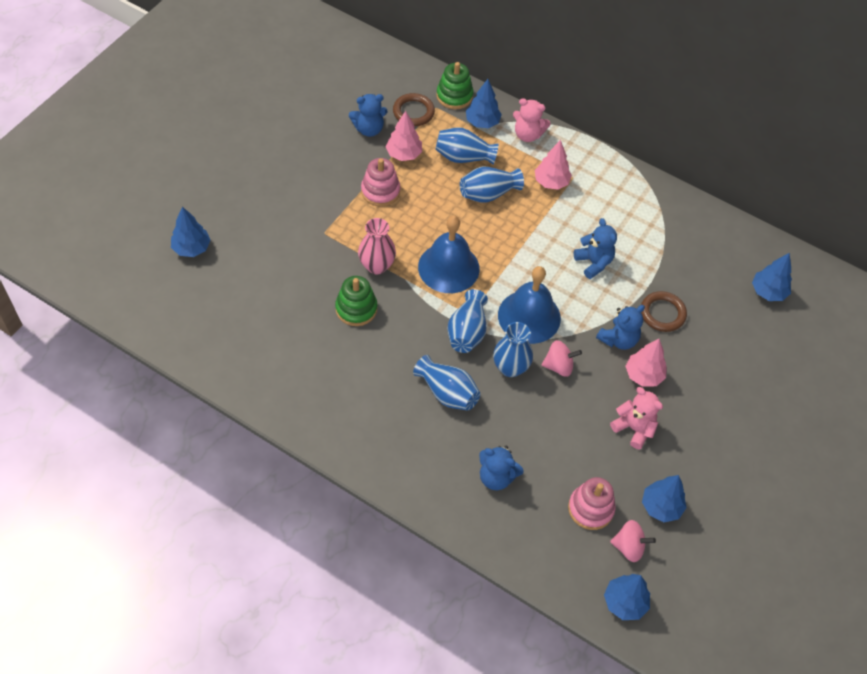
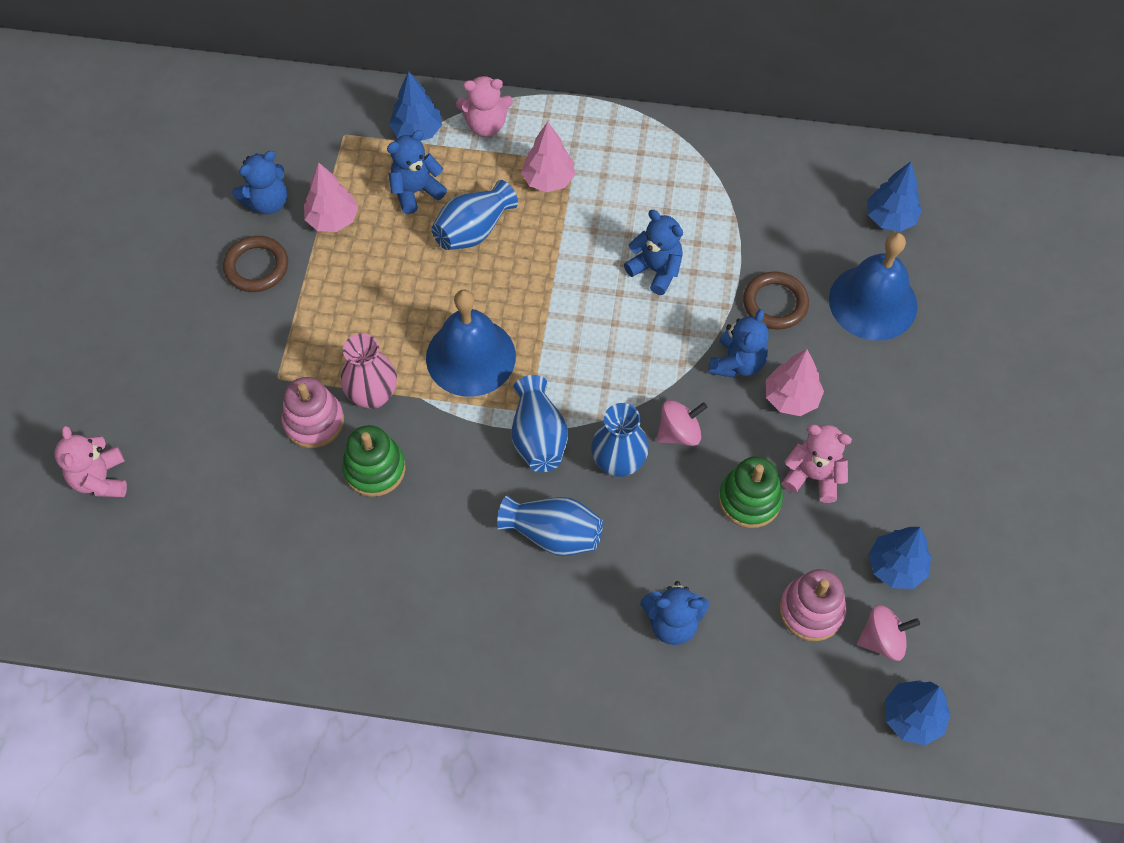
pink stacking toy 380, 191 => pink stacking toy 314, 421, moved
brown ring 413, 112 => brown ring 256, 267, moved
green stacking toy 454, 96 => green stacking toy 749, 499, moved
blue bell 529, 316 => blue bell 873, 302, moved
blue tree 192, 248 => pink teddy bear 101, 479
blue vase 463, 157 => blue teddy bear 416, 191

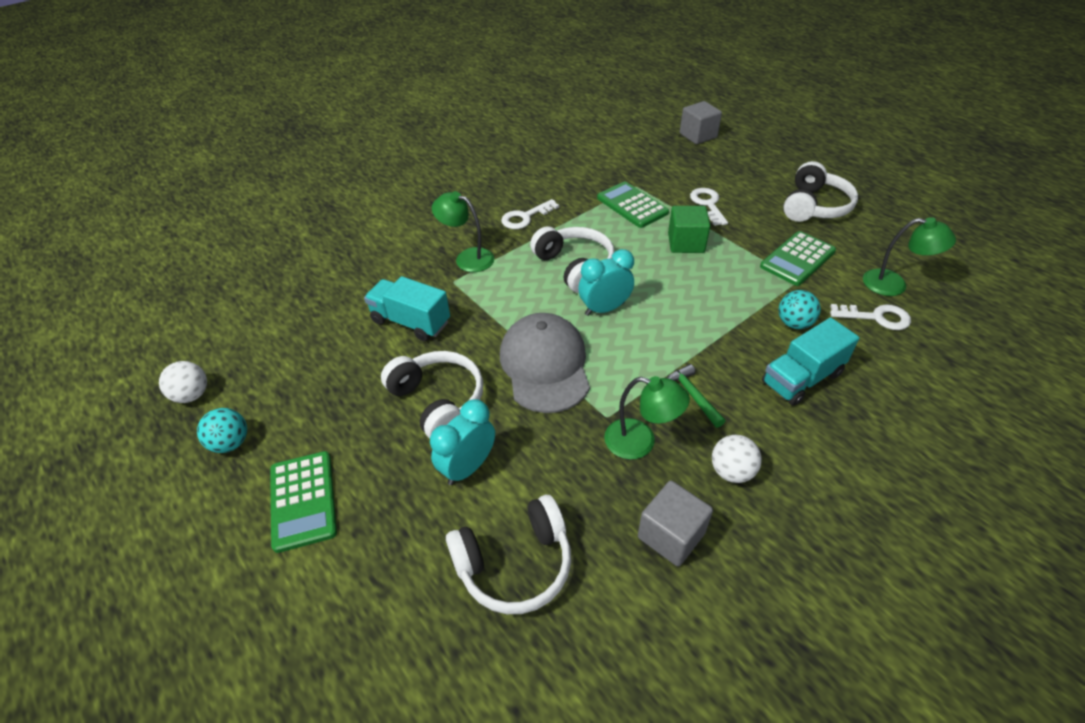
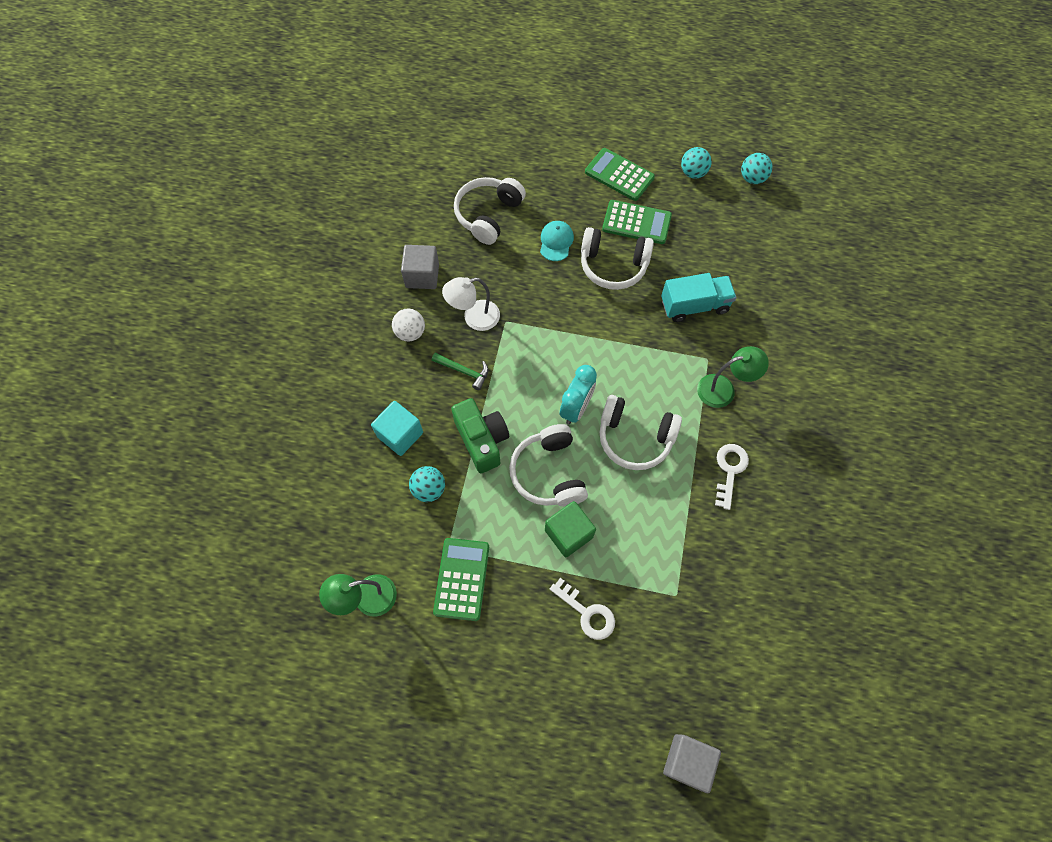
grey cap 545, 365 => nothing
white key 876, 317 => nothing
nothing => green camera 482, 440
green calculator 632, 205 => green calculator 636, 222, moved
white headphones 814, 206 => white headphones 548, 473, moved
turquoise clock 468, 467 => turquoise cap 556, 242
turquoise truck 801, 378 => turquoise cube 400, 434
white ball 192, 395 => turquoise ball 752, 178
green lamp 640, 442 => white lamp 474, 318

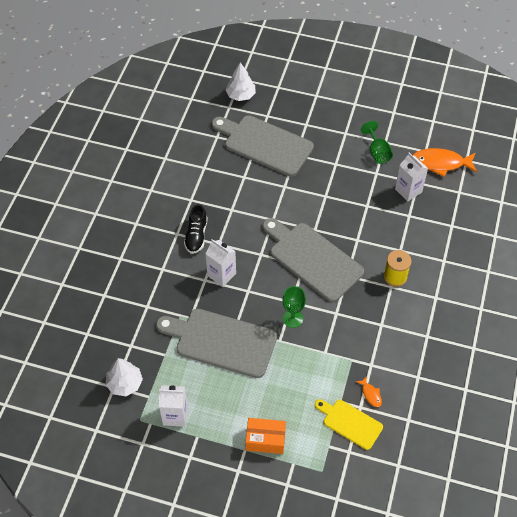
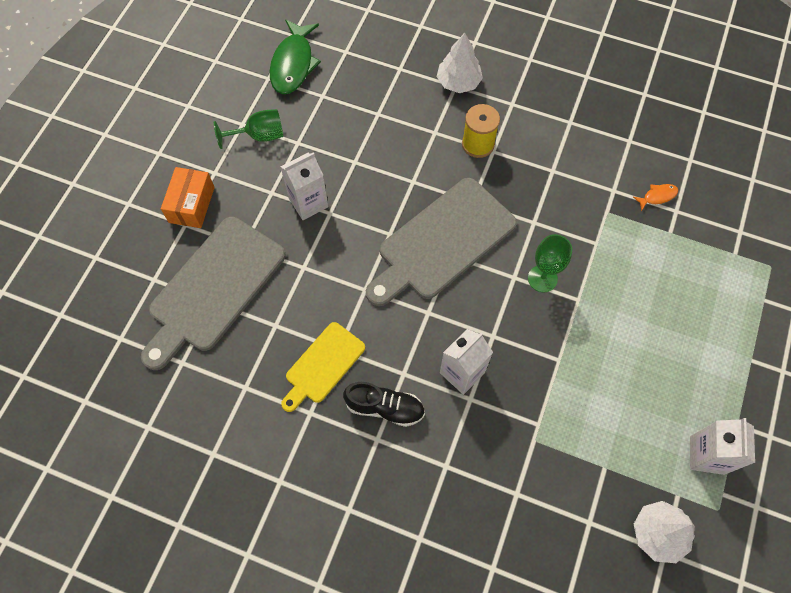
grey cutting board 221, 342 => nothing
white tree 241, 95 => white tree 458, 82, moved
orange box 265, 440 => orange box 192, 204, moved
yellow cutting board 350, 423 => yellow cutting board 323, 365, moved
white carton 408, 190 => white carton 308, 202, moved
orange fish 440, 163 => green fish 293, 64

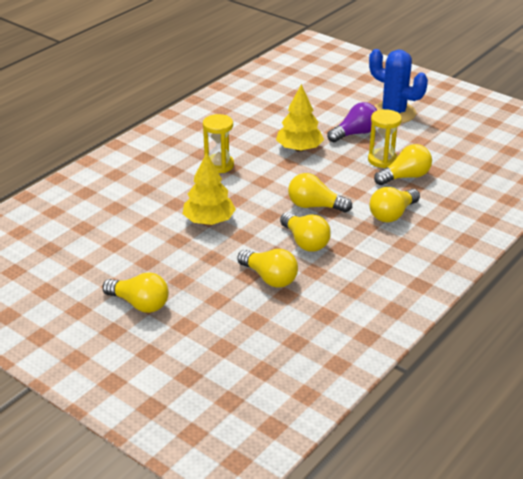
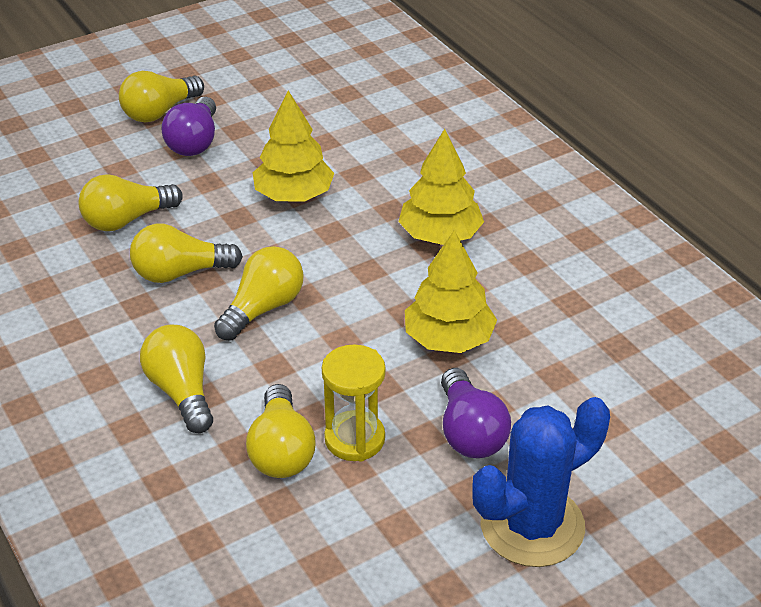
nothing => purple light bulb 194, 142
yellow hourglass 219, 165 => yellow tree 440, 235

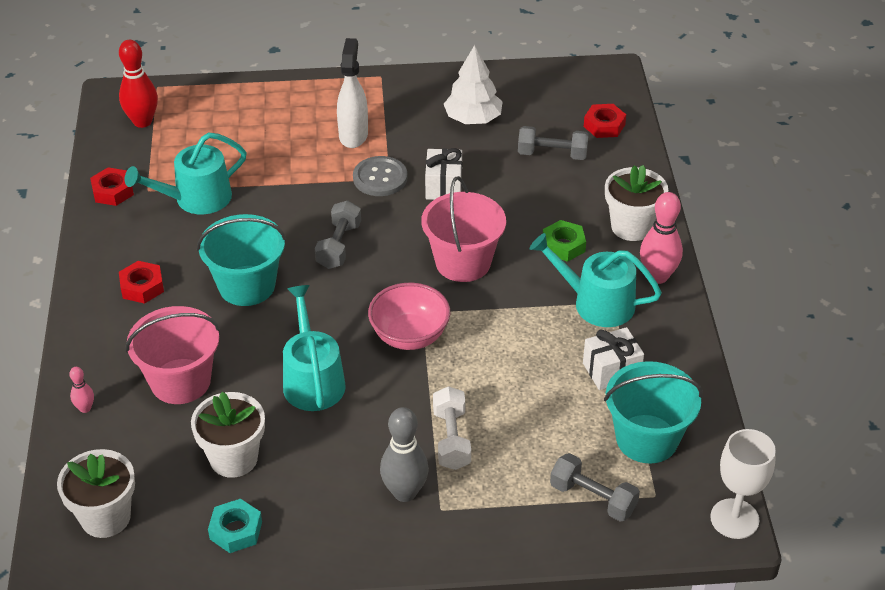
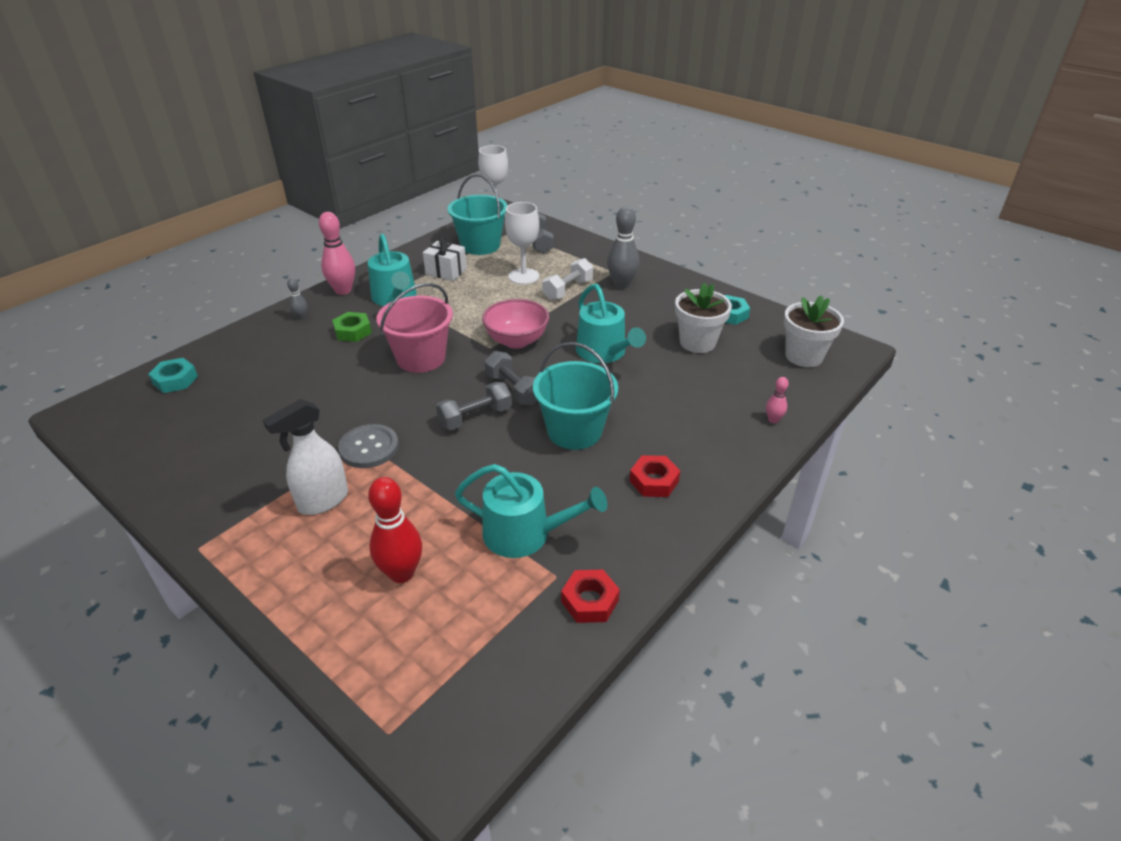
pink bucket 180, 381 => nothing
white gift 443, 186 => nothing
white tree 473, 119 => nothing
nothing => white goblet 523, 276
red bowling pin 142, 121 => red bowling pin 401, 573, moved
grey dumbbell 552, 154 => grey dumbbell 513, 389, moved
white flower pot 631, 227 => grey bowling pin 301, 317
red nut 604, 125 => turquoise nut 175, 380
turquoise watering can 312, 380 => turquoise watering can 604, 352, 60 degrees counterclockwise

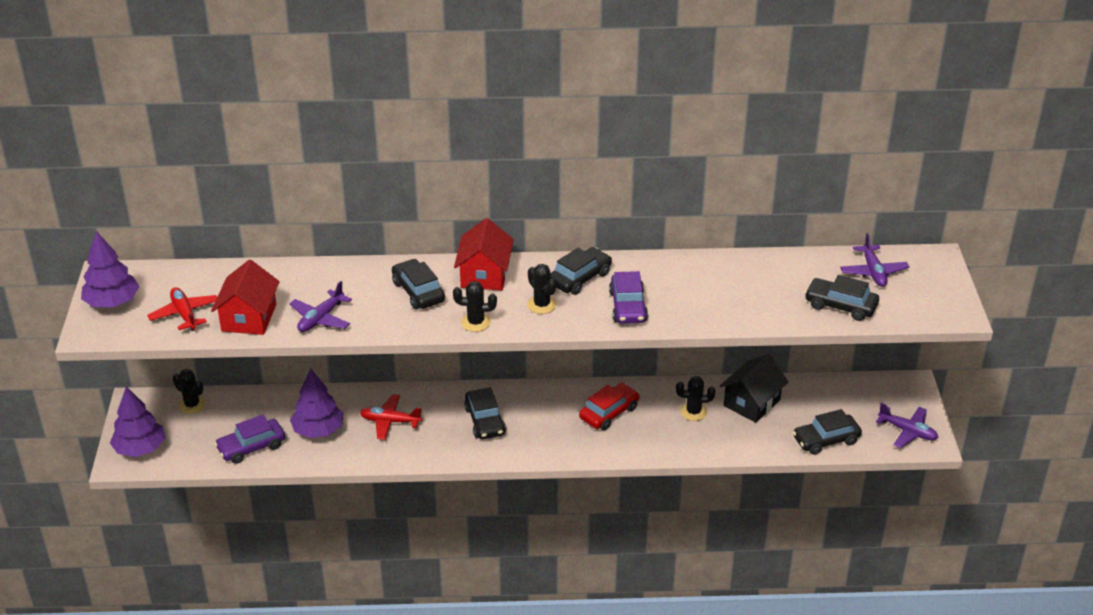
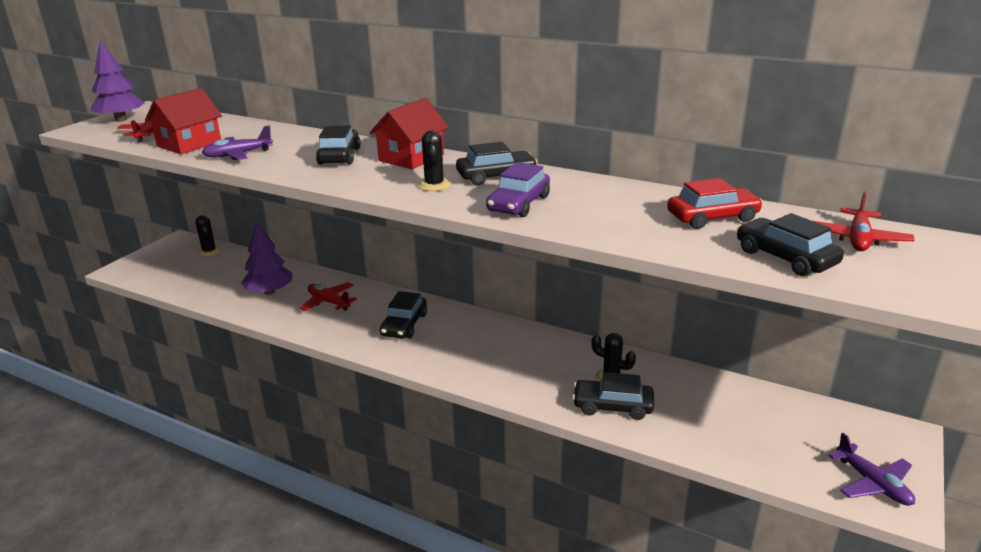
purple tree 140, 448 => nothing
purple car 251, 447 => nothing
black cactus 475, 322 => nothing
black house 751, 403 => nothing
red car 609, 413 => red car 712, 217, moved
black car 826, 440 => black car 612, 406, moved
purple plane 873, 272 => red plane 858, 239

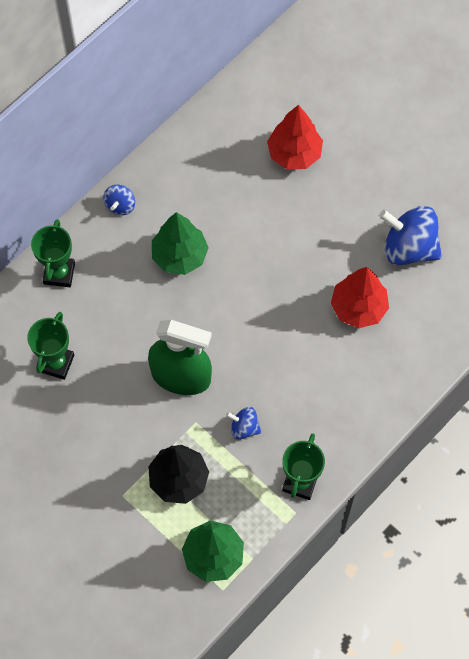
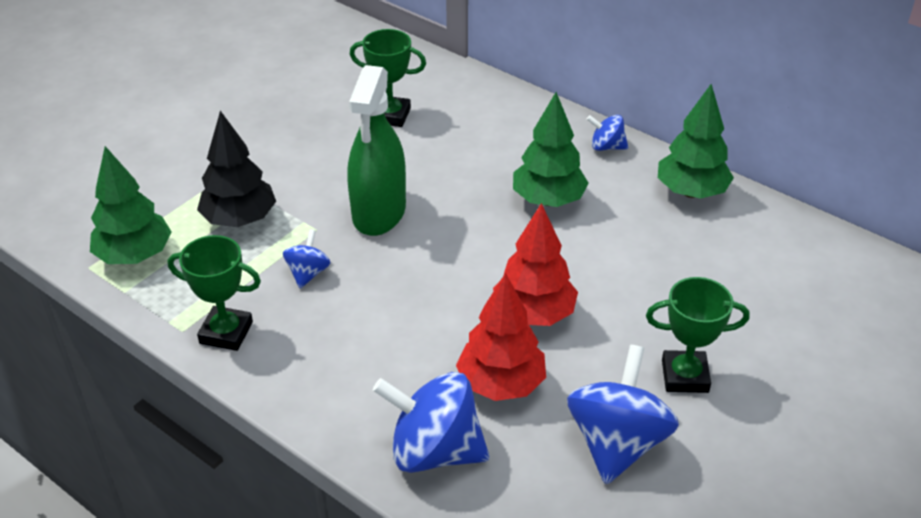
nothing => blue spinning top 434, 451
nothing => green tree 691, 192
green trophy 59, 273 => green trophy 685, 376, moved
red tree 294, 154 => red tree 533, 314, moved

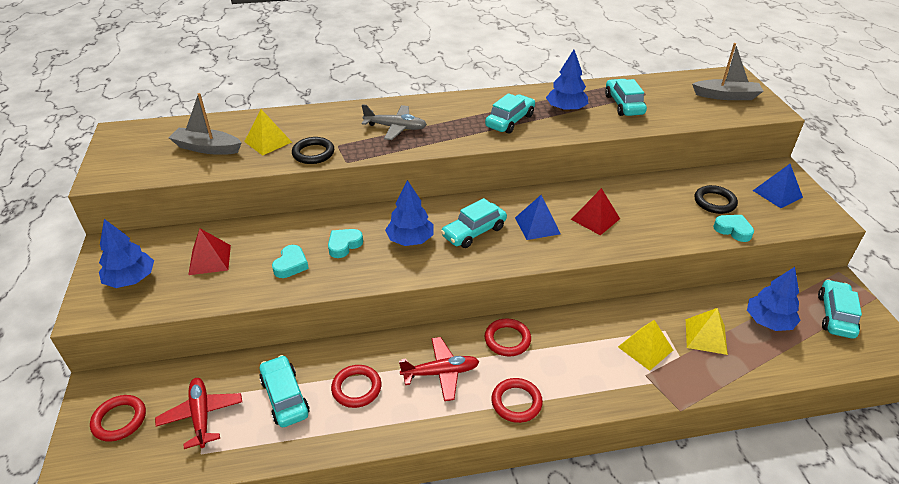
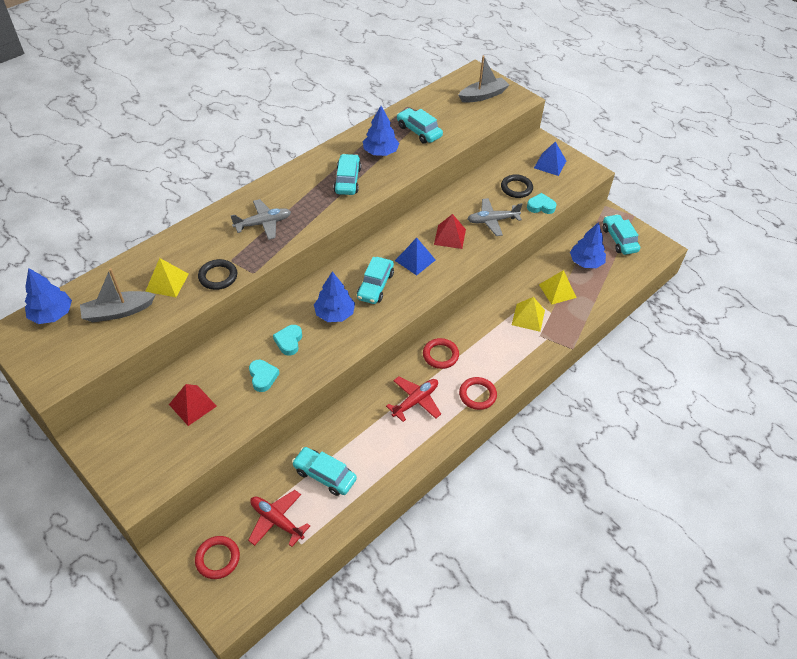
red ring 356, 388 => nothing
nothing => grey plane 492, 221
blue tree 131, 279 => blue tree 52, 314, moved

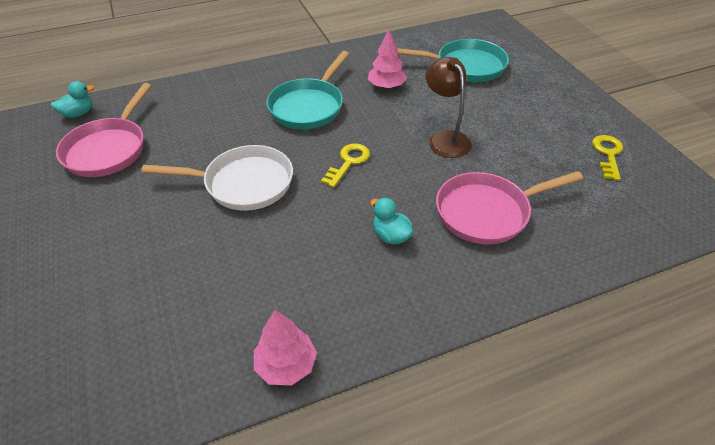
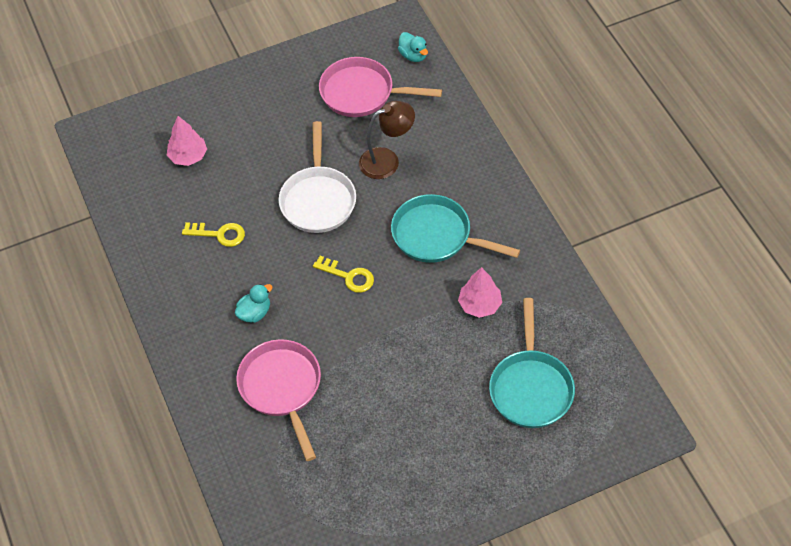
pink tree 286, 365 => pink tree 188, 156, moved
brown lamp 445, 138 => brown lamp 387, 160, moved
yellow key 607, 154 => yellow key 219, 234, moved

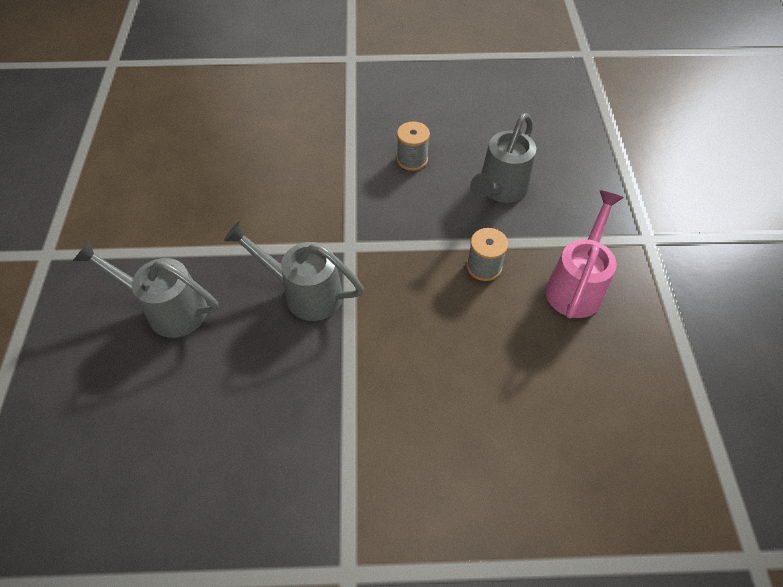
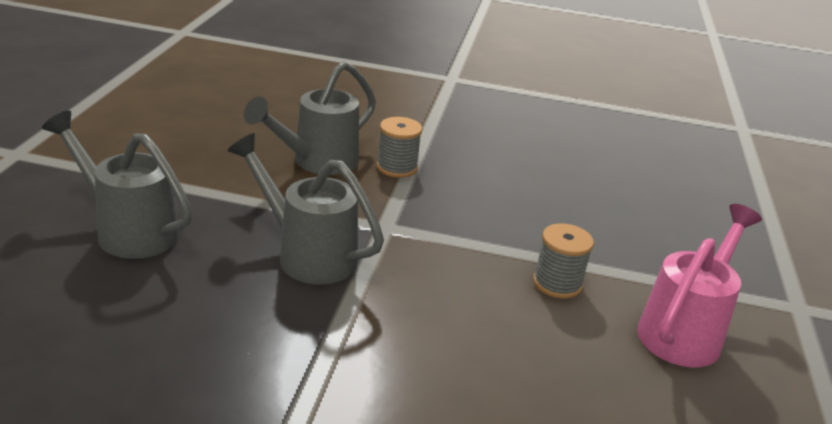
grey spool 412, 159 => grey spool 397, 167, moved
grey watering can 500, 189 => grey watering can 317, 162, moved

